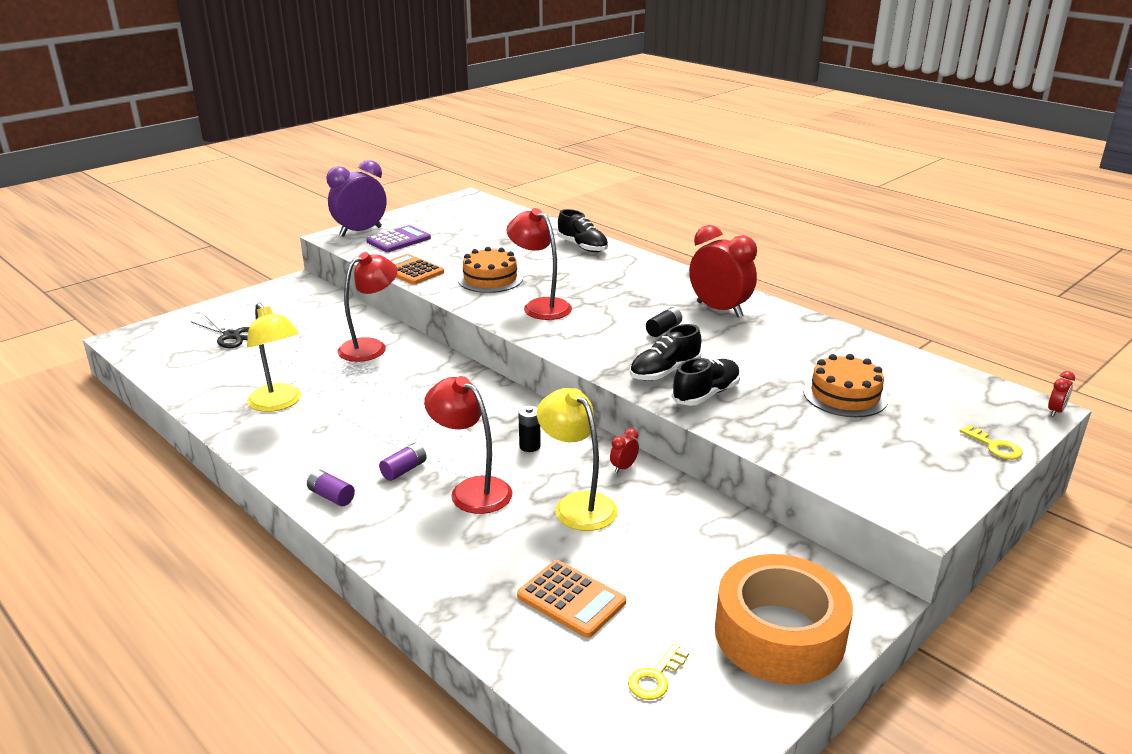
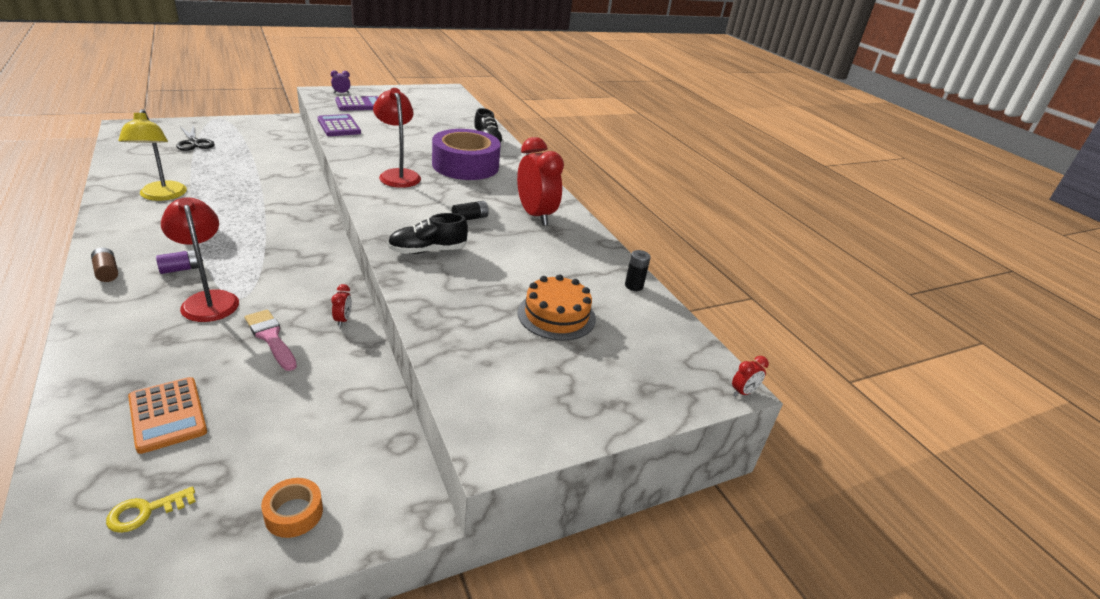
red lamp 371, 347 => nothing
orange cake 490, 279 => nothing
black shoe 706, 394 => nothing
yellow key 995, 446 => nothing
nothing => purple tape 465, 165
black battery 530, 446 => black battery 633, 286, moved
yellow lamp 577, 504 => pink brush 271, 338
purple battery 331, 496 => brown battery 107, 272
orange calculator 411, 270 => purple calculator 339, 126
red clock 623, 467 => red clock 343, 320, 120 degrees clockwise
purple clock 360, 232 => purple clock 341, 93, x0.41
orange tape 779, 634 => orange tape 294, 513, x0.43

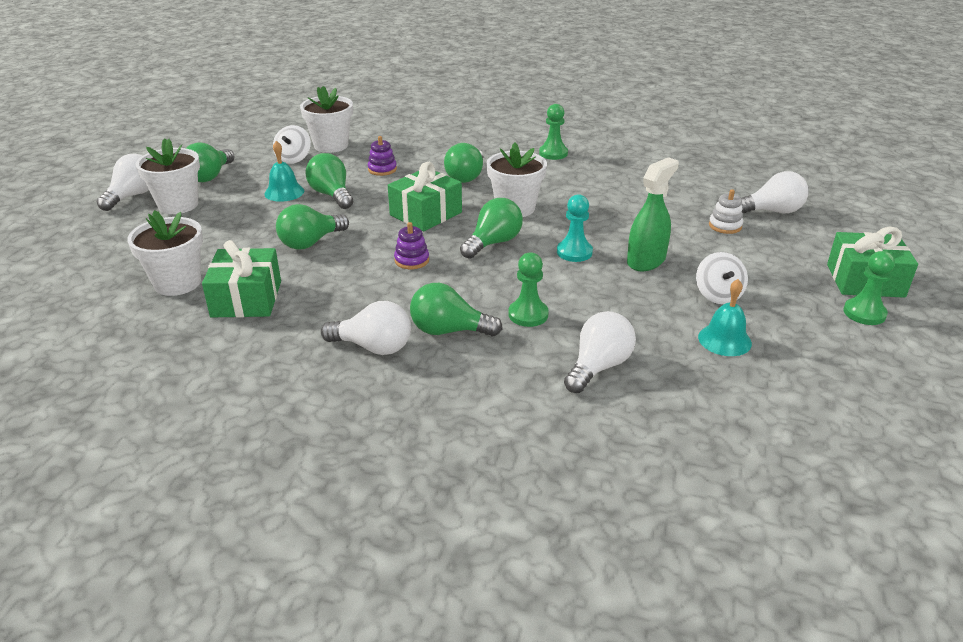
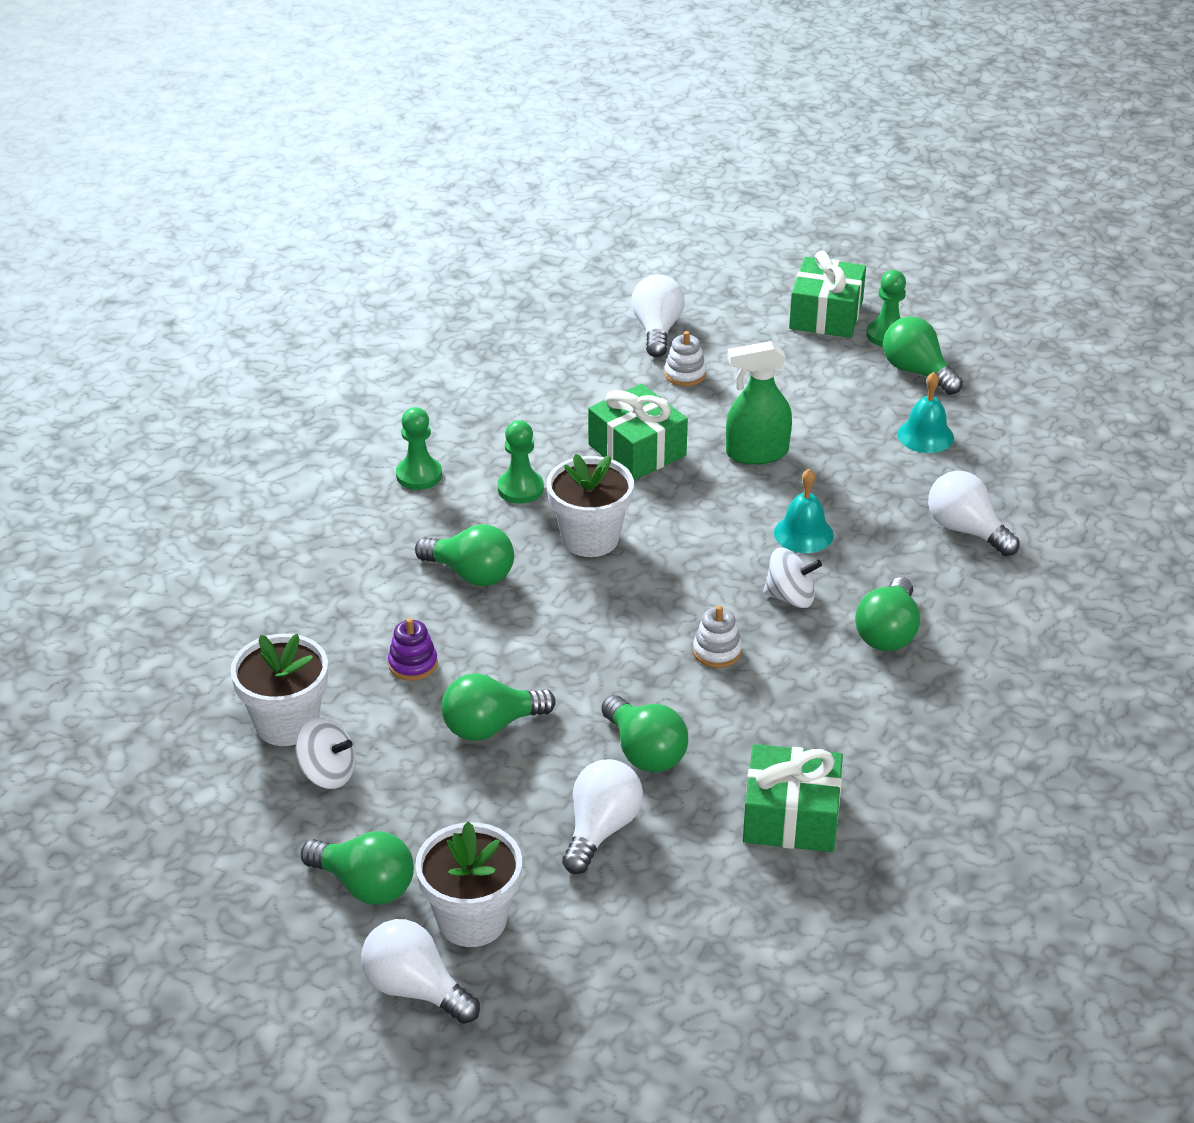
white flower pot 177, 283 => nothing
turquoise pawn 574, 252 => nothing
turquoise bell 284, 192 => turquoise bell 803, 533, moved
white light bulb 373, 347 => white light bulb 601, 829, moved
green gift 425, 214 => green gift 637, 450, moved
green light bulb 493, 243 => green light bulb 917, 372, moved
green pawn 528, 315 => green pawn 520, 488, moved
white spinning top 718, 295 => white spinning top 790, 597, moved
purple stacking toy 411, 260 => white stacking toy 717, 651
green spray bottle 646, 261 => green spray bottle 756, 453, 60 degrees counterclockwise

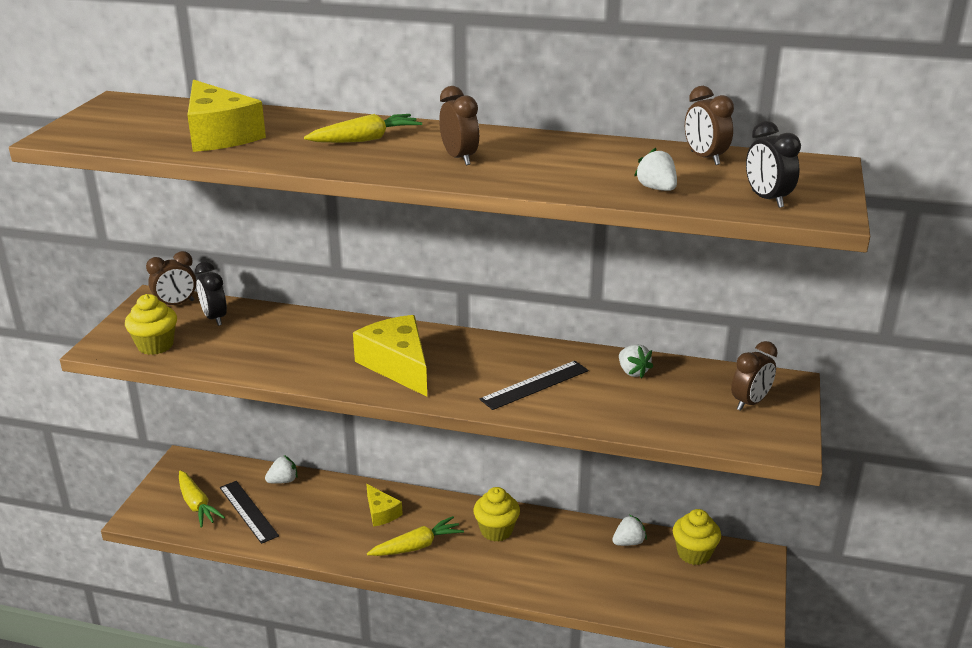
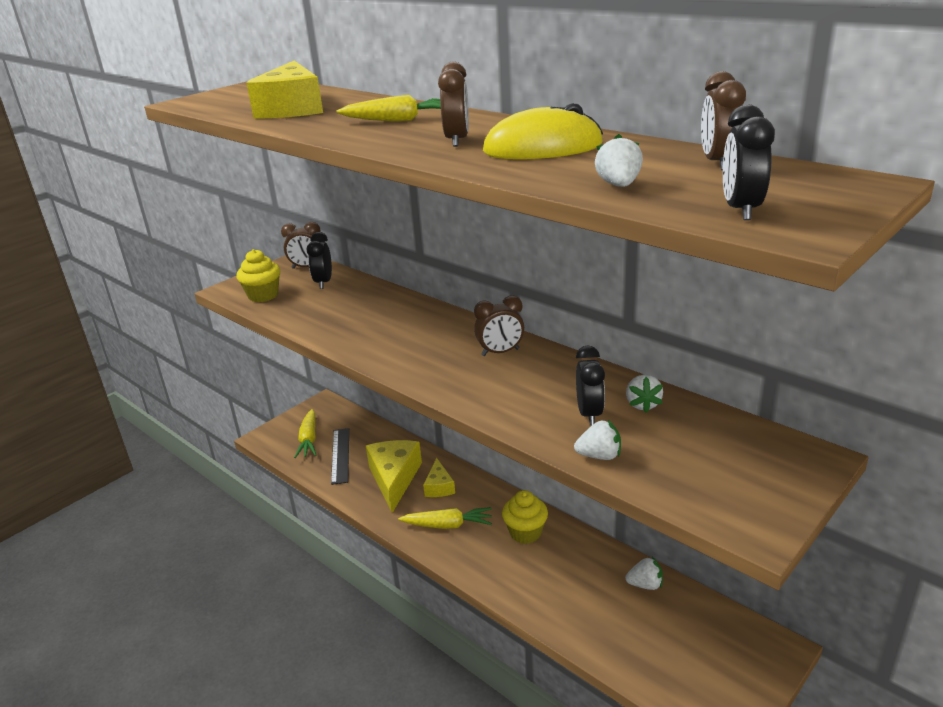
black ruler 534, 385 => nothing
yellow cupcake 694, 553 => nothing
nothing => yellow mouse 543, 148
nothing => black clock 589, 414
white strawberry 283, 481 => white strawberry 599, 456, moved
yellow cheese 397, 365 => yellow cheese 394, 478, moved
brown clock 750, 403 => brown clock 500, 352, moved

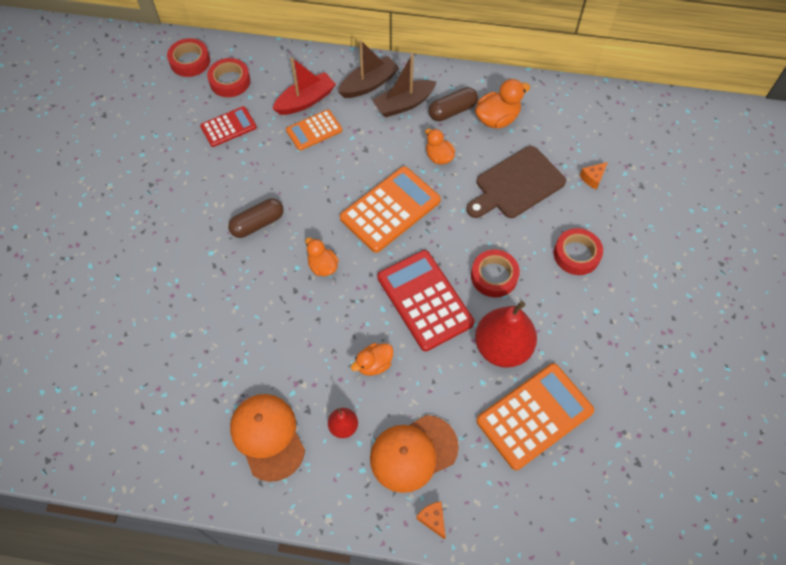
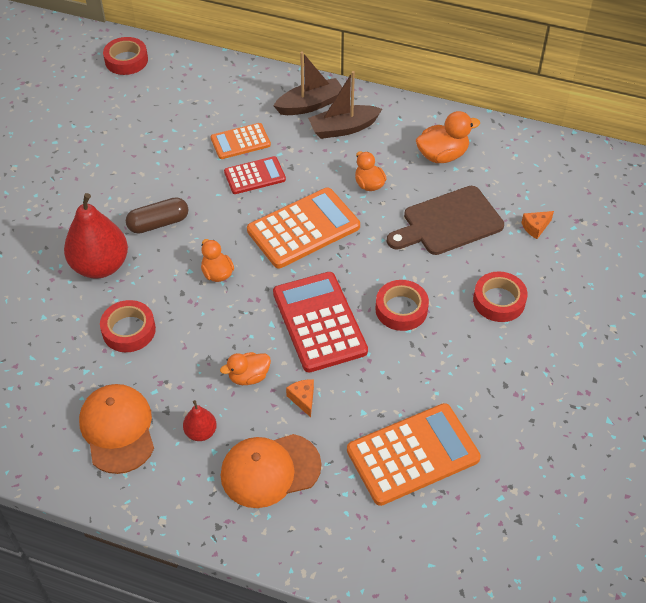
red boat 305, 101 => nothing
brown capsule 452, 111 => nothing
red calculator 228, 127 => red calculator 254, 176, moved
red tape 230, 81 => red tape 129, 330, moved
orange cheese 433, 519 => orange cheese 303, 399, moved
red pear 502, 347 => red pear 100, 266, moved

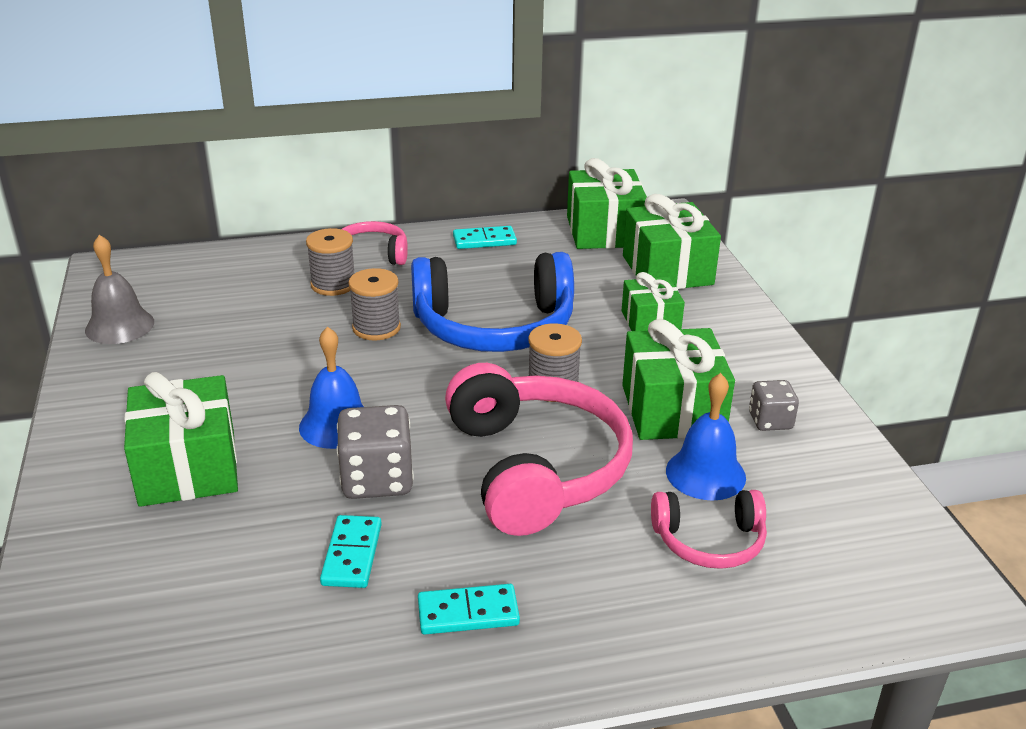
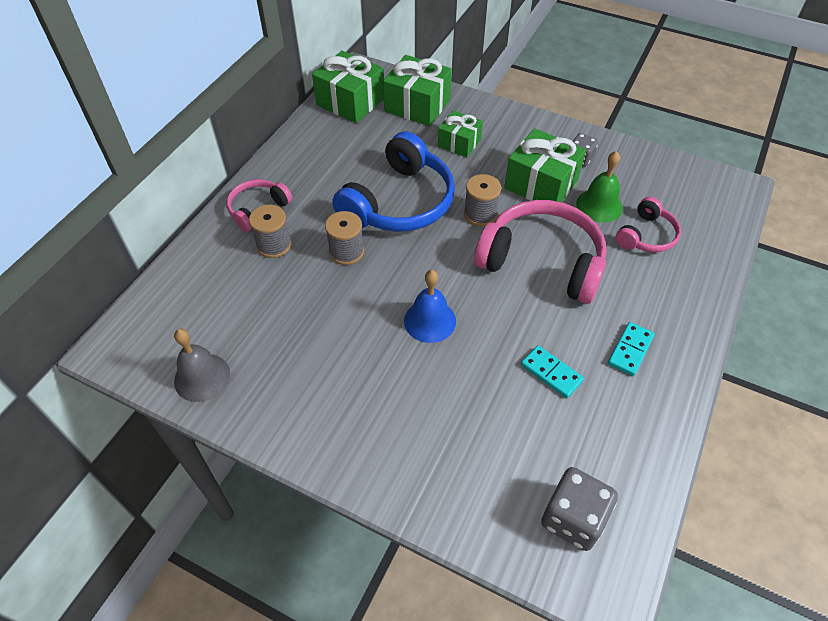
green gift 188, 467 => nothing
turquoise domino 484, 240 => nothing
grey dice 377, 479 => grey dice 573, 518, moved
blue bell 705, 474 => green bell 599, 205

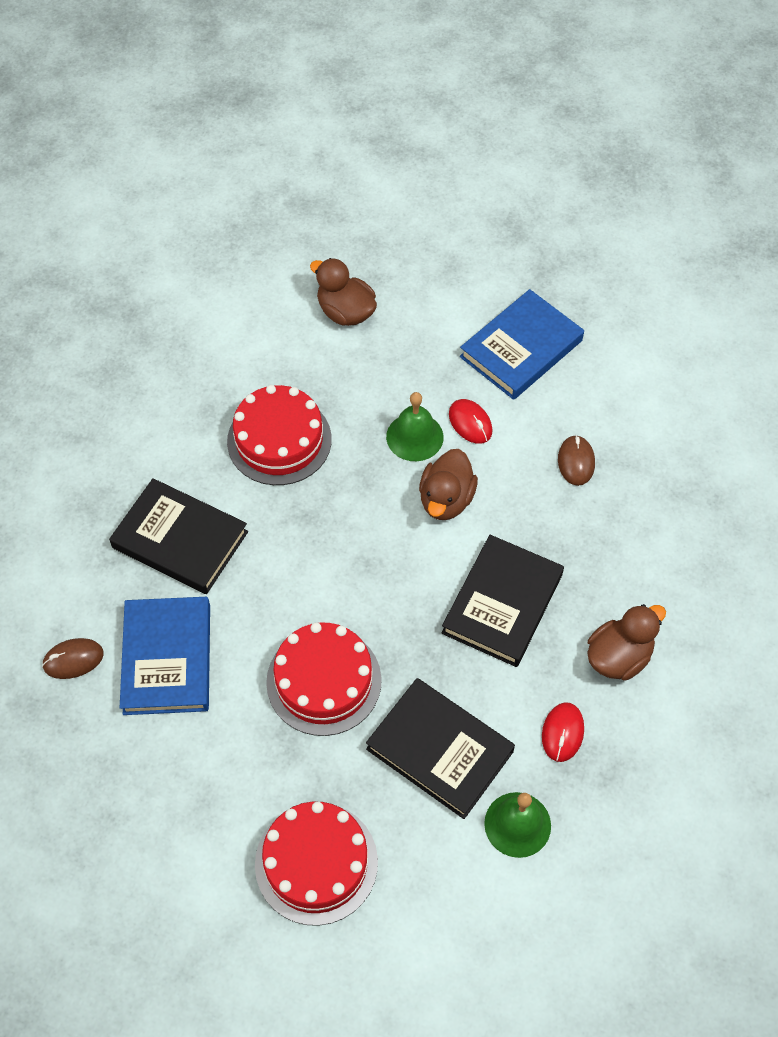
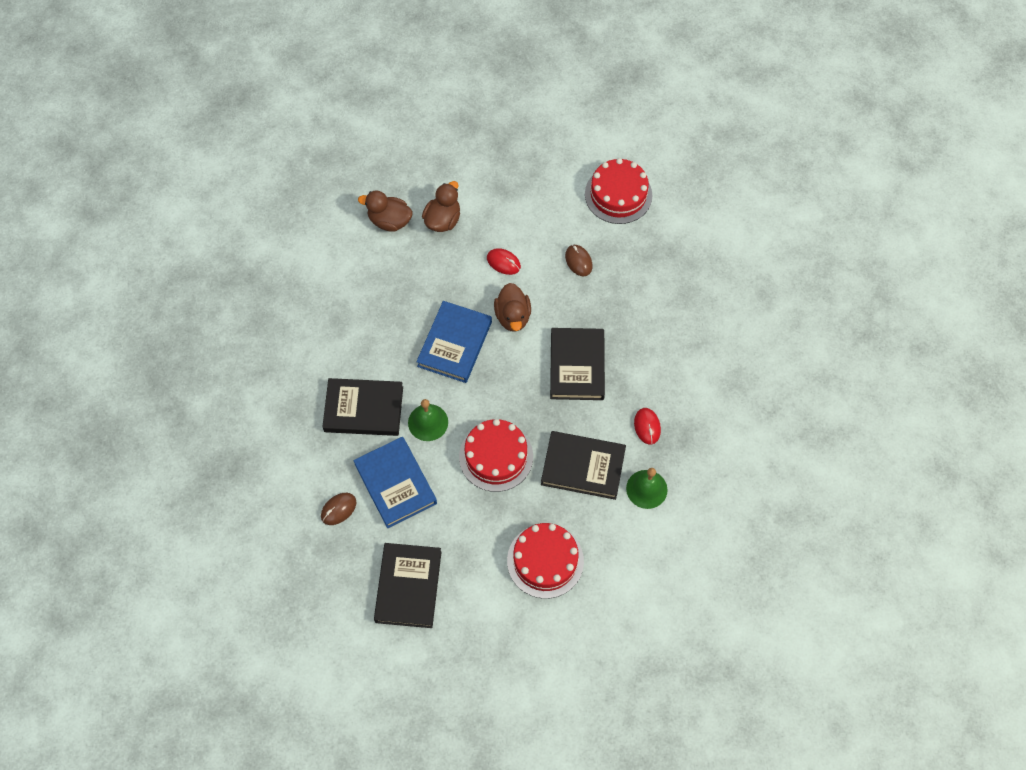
nothing => black book 408, 587
red cake 279, 440 => red cake 618, 194, moved
green bell 414, 437 => green bell 428, 422, moved
blue book 521, 349 => blue book 454, 344, moved
brown duck 619, 656 => brown duck 443, 220, moved

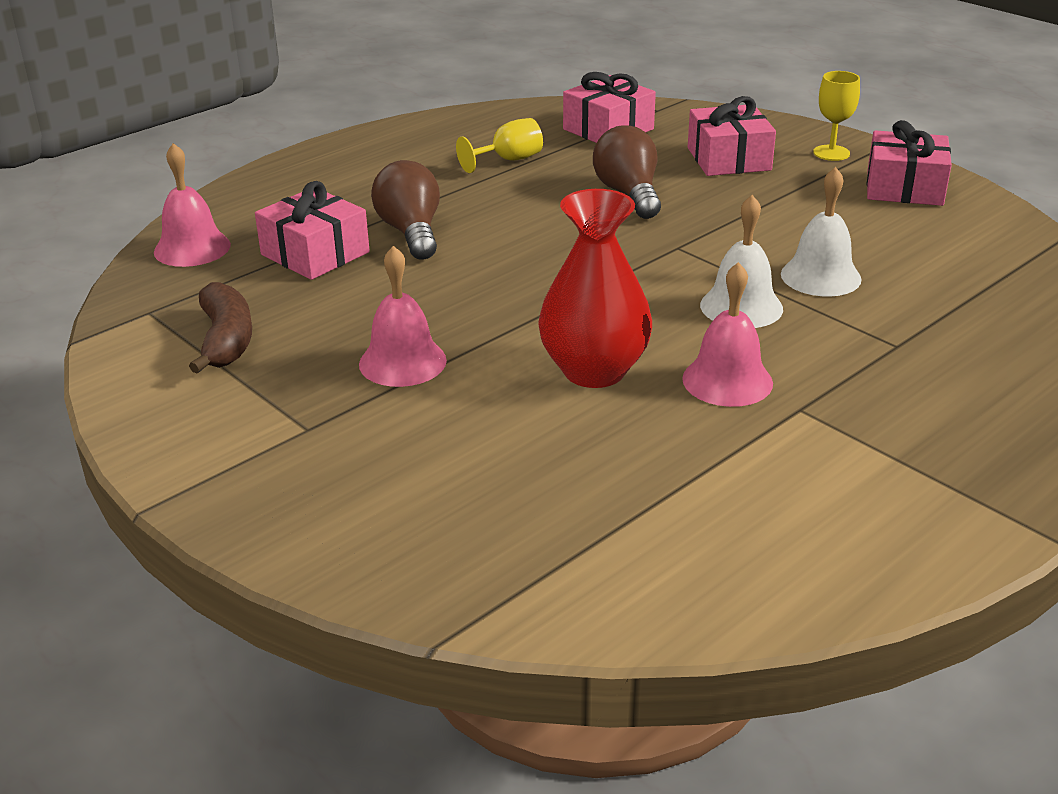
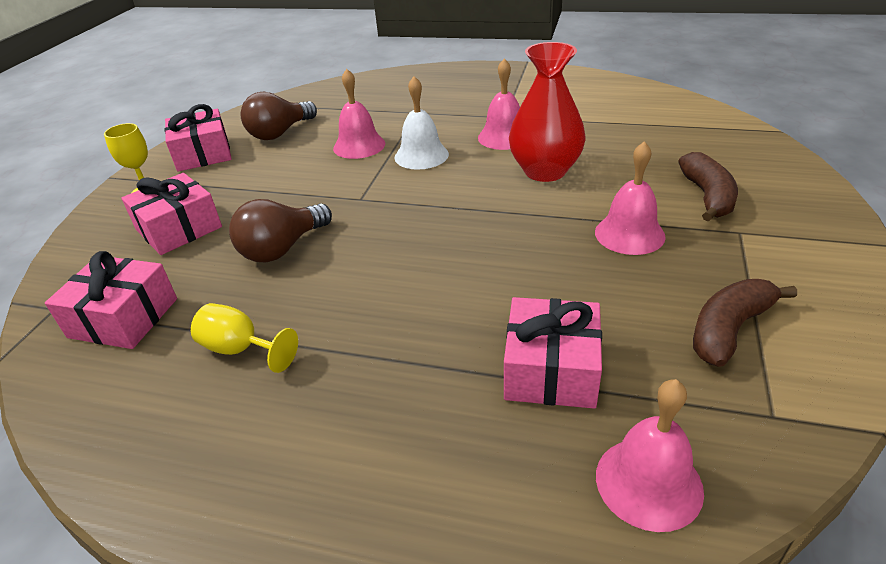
nothing => brown banana 707, 196
brown light bulb 411, 232 => brown light bulb 280, 133, moved
white bell 820, 276 => pink bell 359, 146

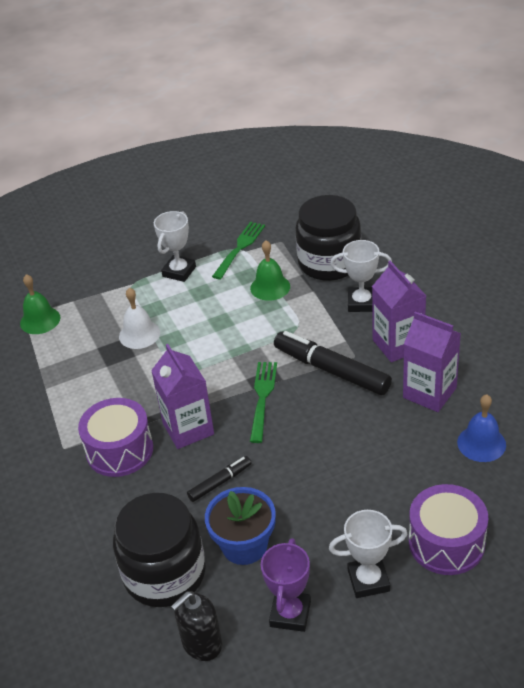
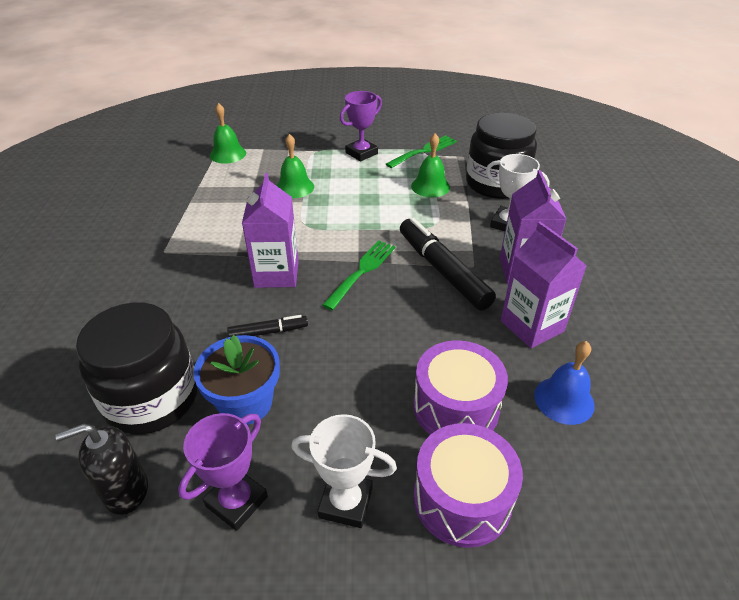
purple drum 119, 450 => purple drum 456, 407, moved
white bell 139, 334 => green bell 294, 187
white trophy 179, 271 => purple trophy 361, 153

